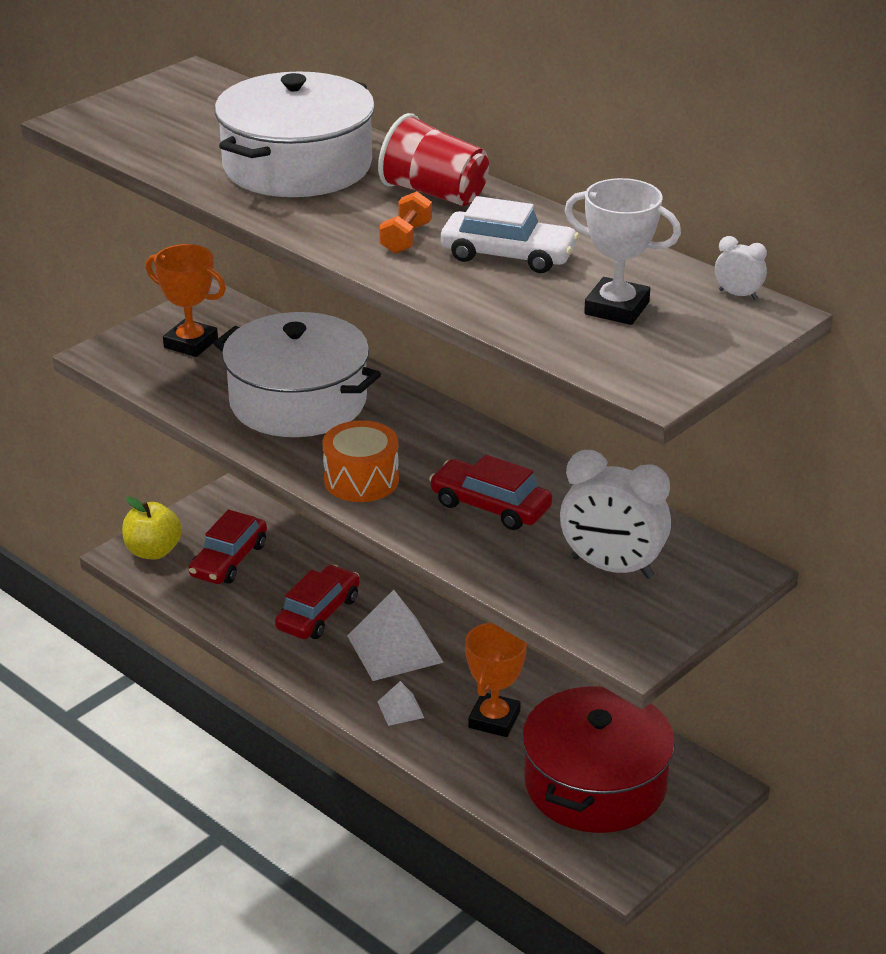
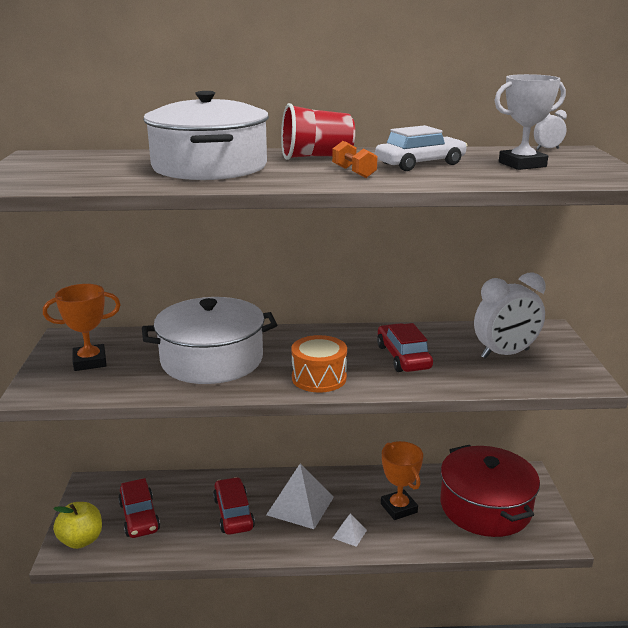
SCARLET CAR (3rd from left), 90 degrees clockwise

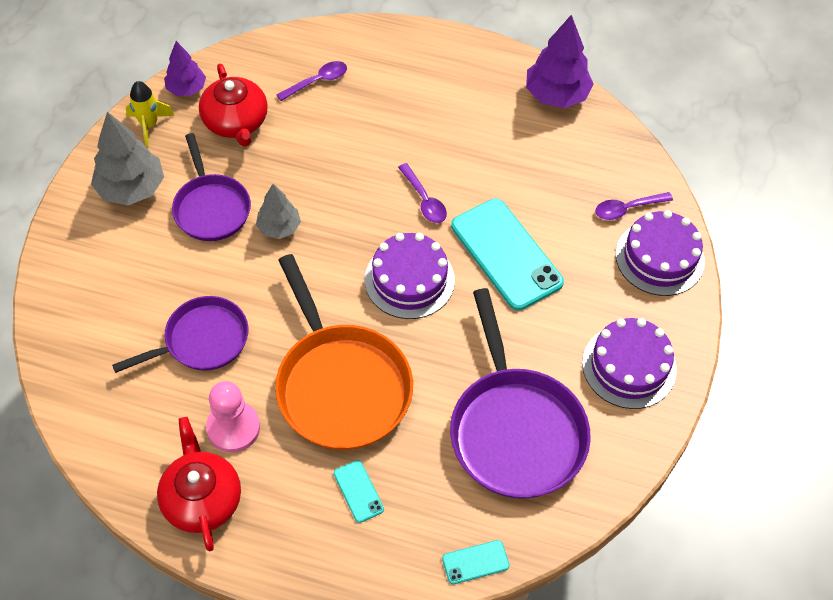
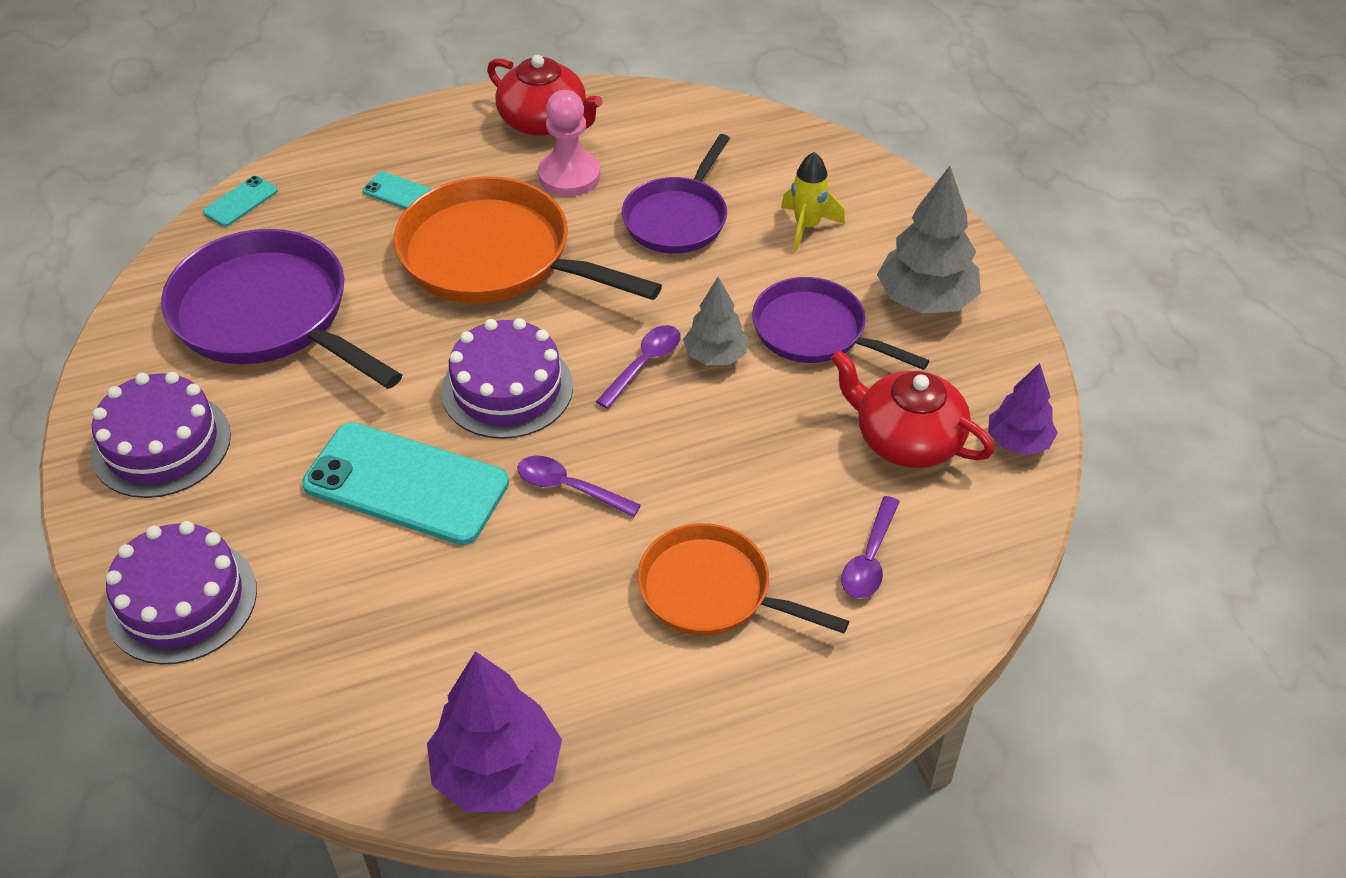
nothing => ORANGE FRYING PAN (2nd from left)
BRIGHT YELLOW ROCKET, moved
PURPLE TEASPOON (3rd from left in the first image) => PURPLE TEASPOON (2nd from left), moved

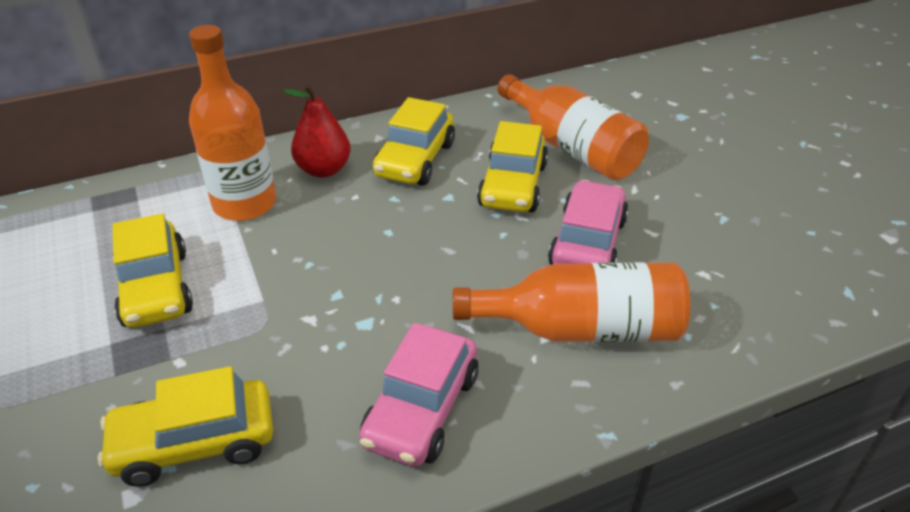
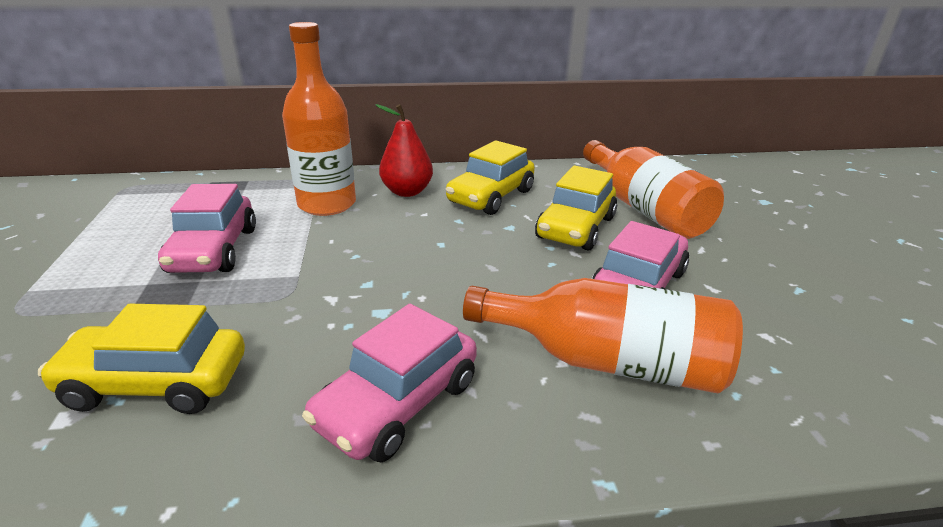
BRIGHT YELLOW CAR (1st from left) => ROSE-PINK CAR (1st from left)

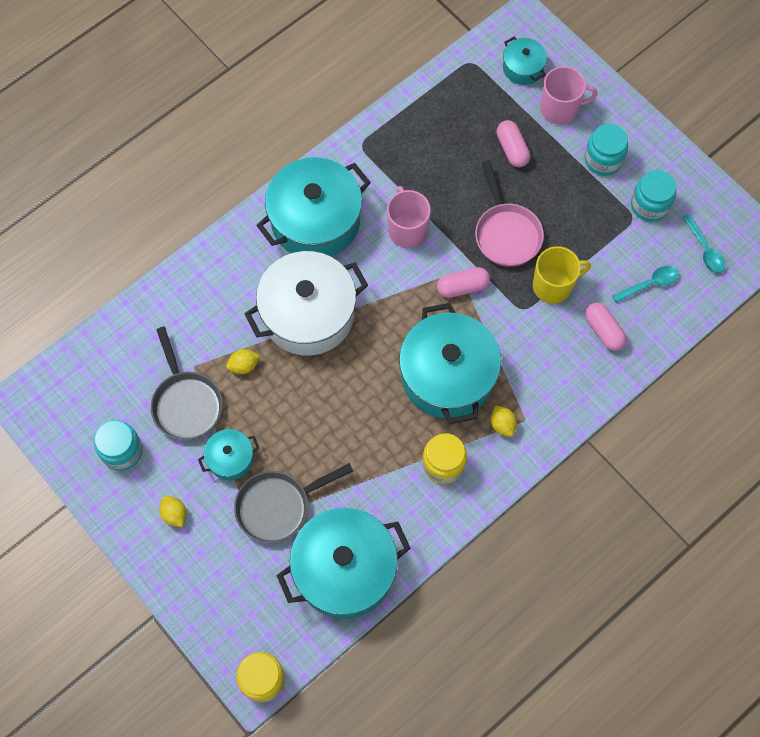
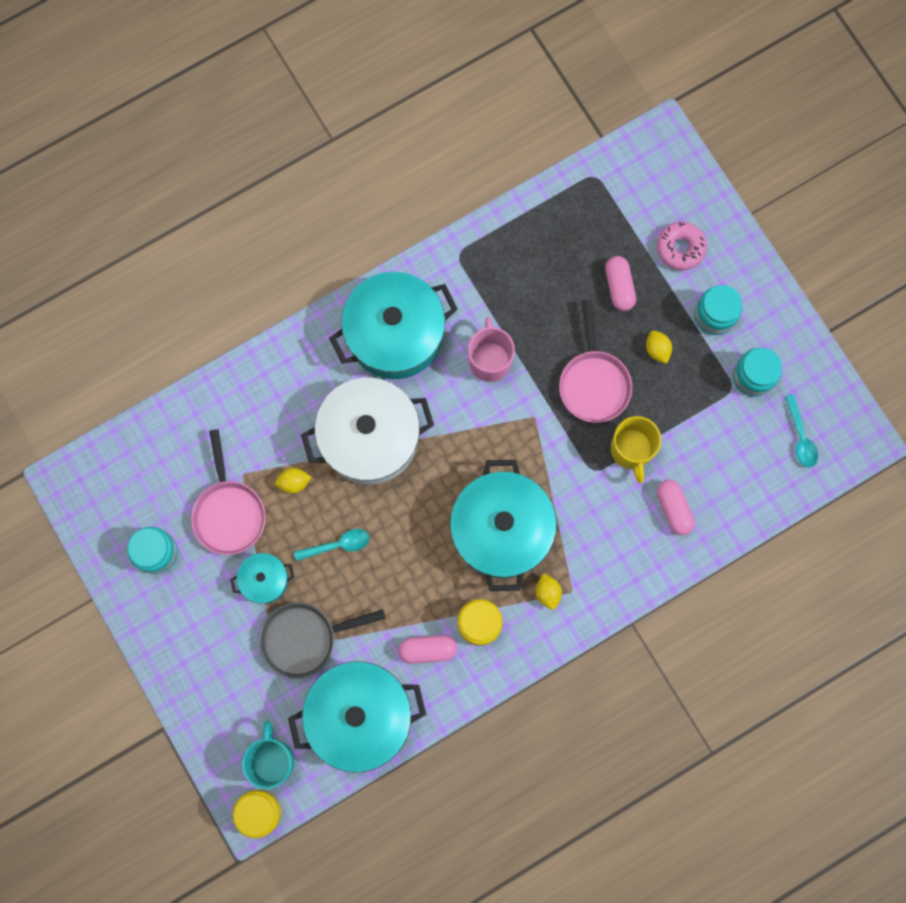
TEAL COOKING POT (5th from left) => nothing
nothing => TEAL COFFEE MUG
BRIGHT YELLOW CITRUS FRUIT (1st from left in the first image) => BRIGHT YELLOW CITRUS FRUIT (3rd from left), moved
ROSE-PINK CAPSULE (1st from left), moved
TEAL TEASPOON (1st from left), moved
ROSE-PINK COFFEE MUG (2nd from left) => ROSE-PINK DOUGHNUT
GRAY FRYING PAN (1st from left) => ROSE-PINK FRYING PAN (1st from left)
BRIGHT YELLOW COFFEE MUG, 90 degrees clockwise

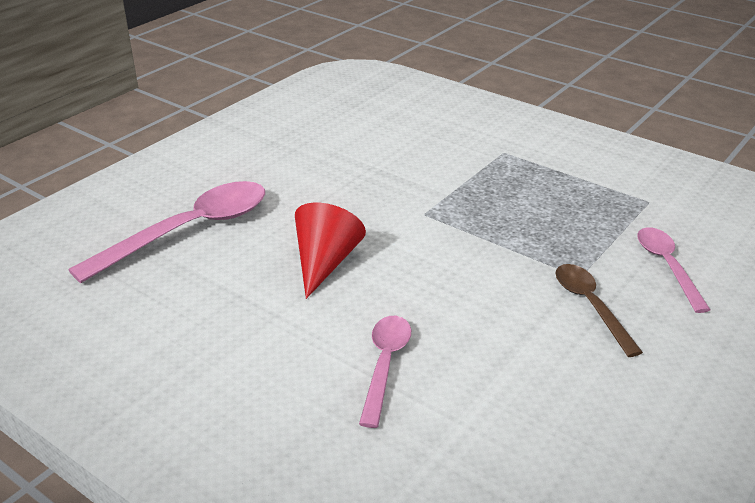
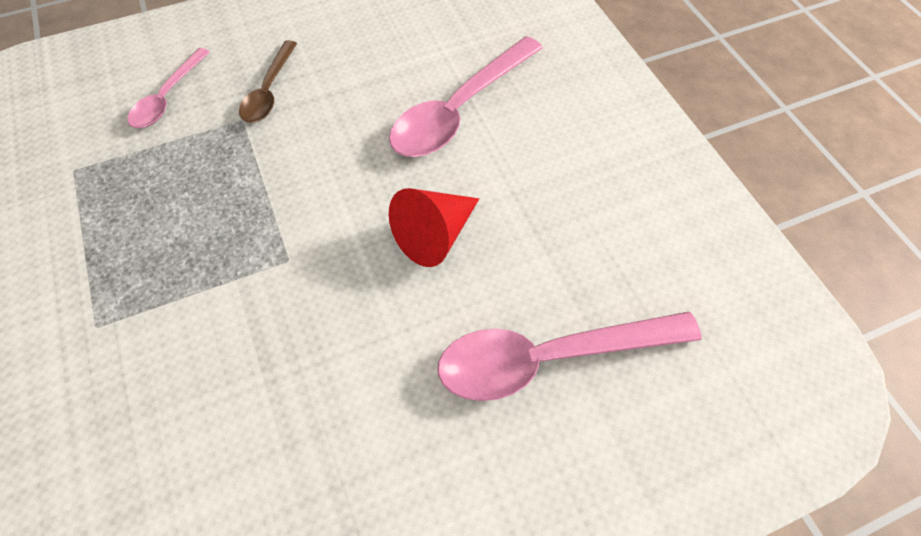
ROSE-PINK TEASPOON (2nd from left), x1.73

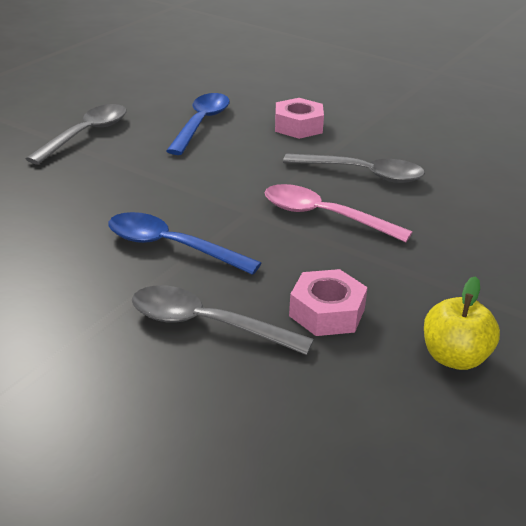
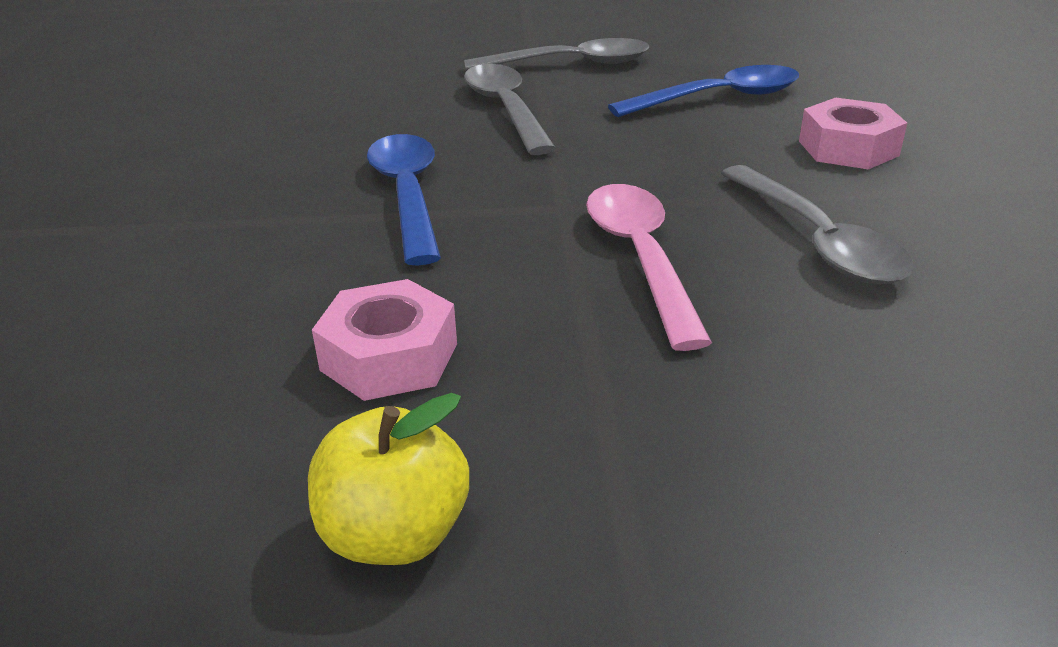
GRAY TEASPOON (2nd from left in the first image) => GRAY TEASPOON (1st from left), moved

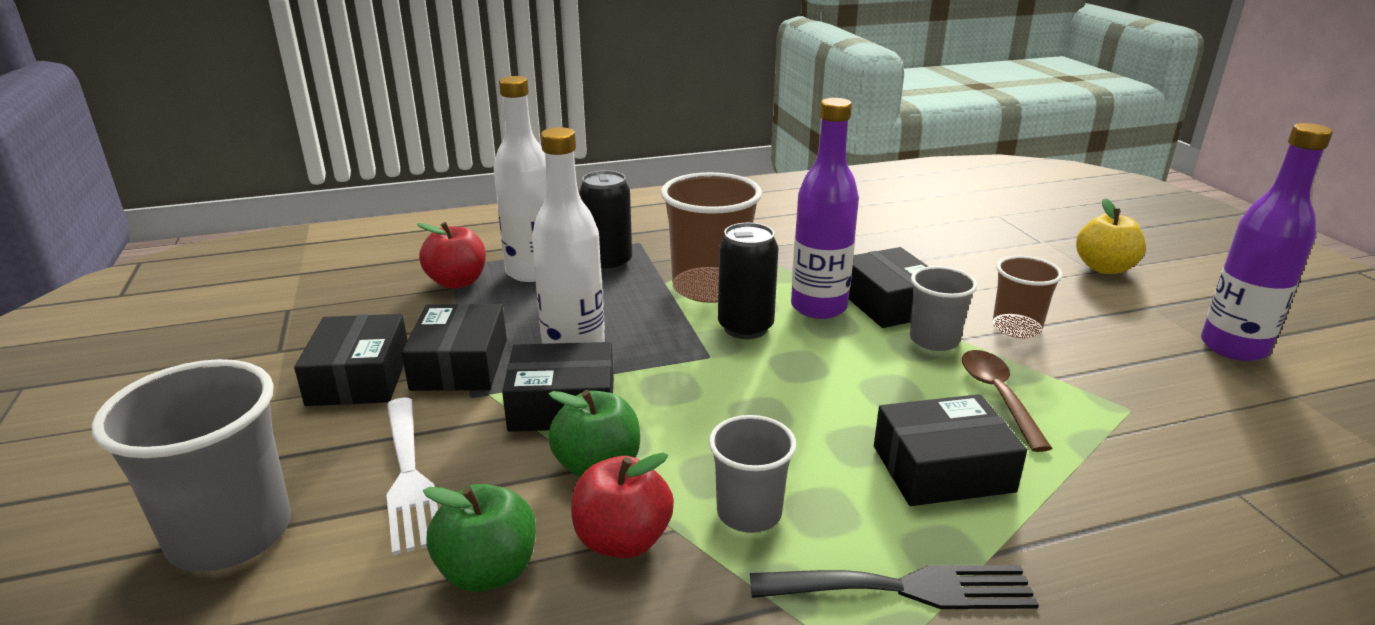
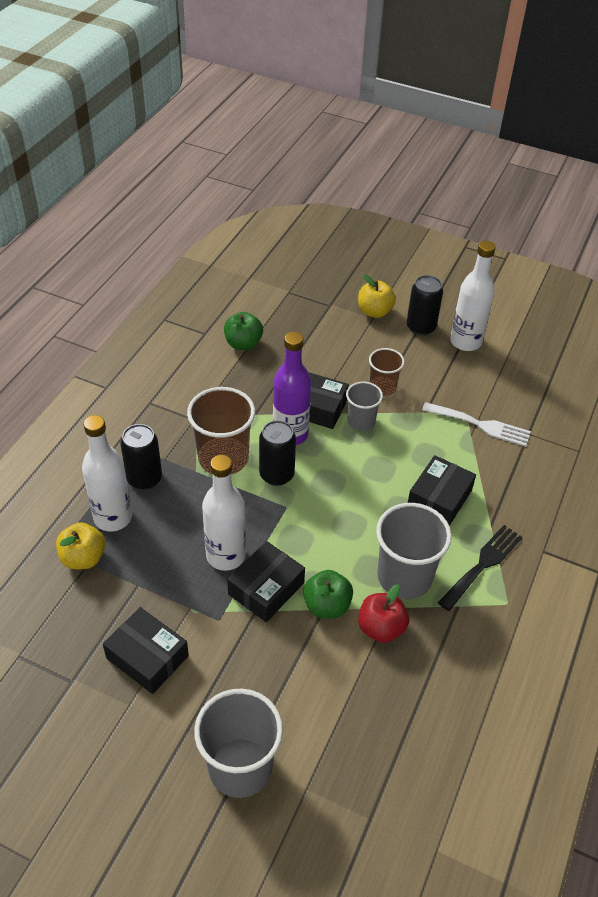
BLACK PACKAGE (2nd from left) => nothing
DARK BROWN TEASPOON => nothing
nothing => BLACK CAN (3rd from left)
PURE WHITE DINNER FORK, moved
EMERALD APPLE (1st from left), moved
SCARLET APPLE (1st from left) => BRIGHT YELLOW APPLE (1st from left)
PURPLE BOTTLE (2nd from left) => PURE WHITE BOTTLE (3rd from left)
GRAY TUMBLER (2nd from left in the first image) => GRAY TUMBLER (3rd from left), x1.72

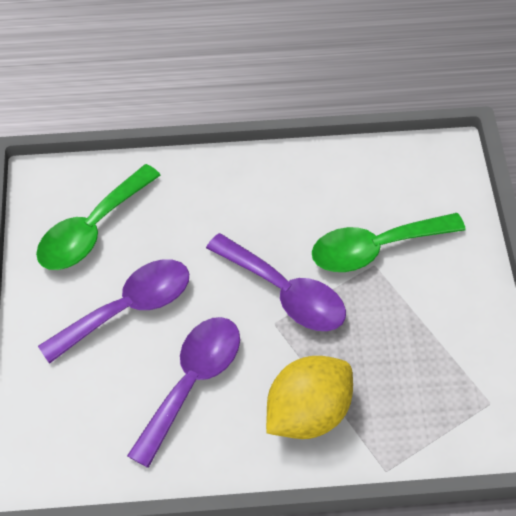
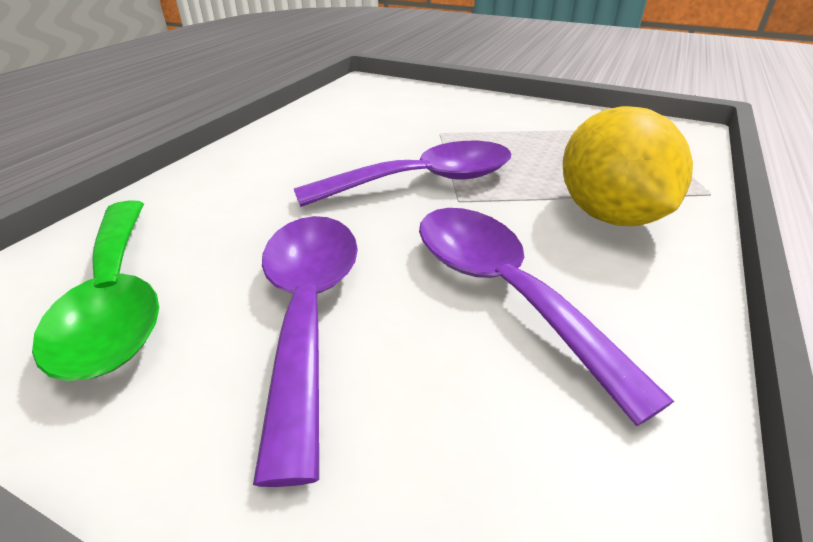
EMERALD TEASPOON (2nd from left) => nothing

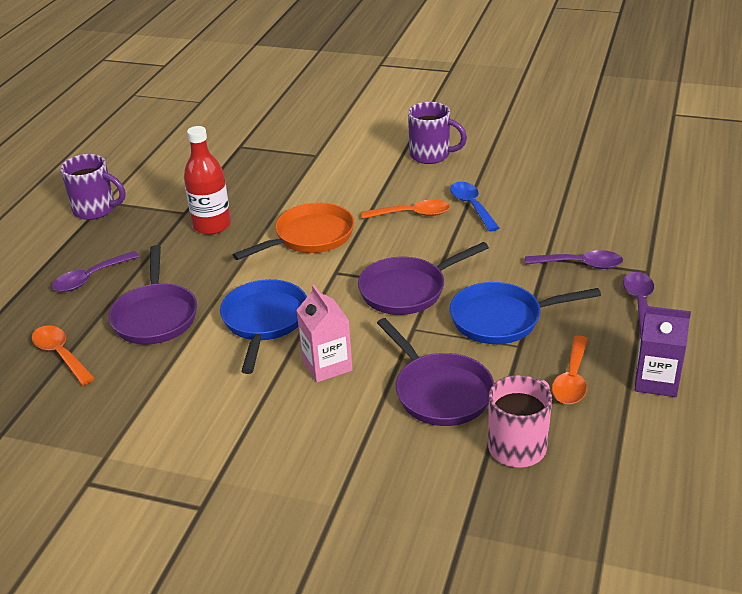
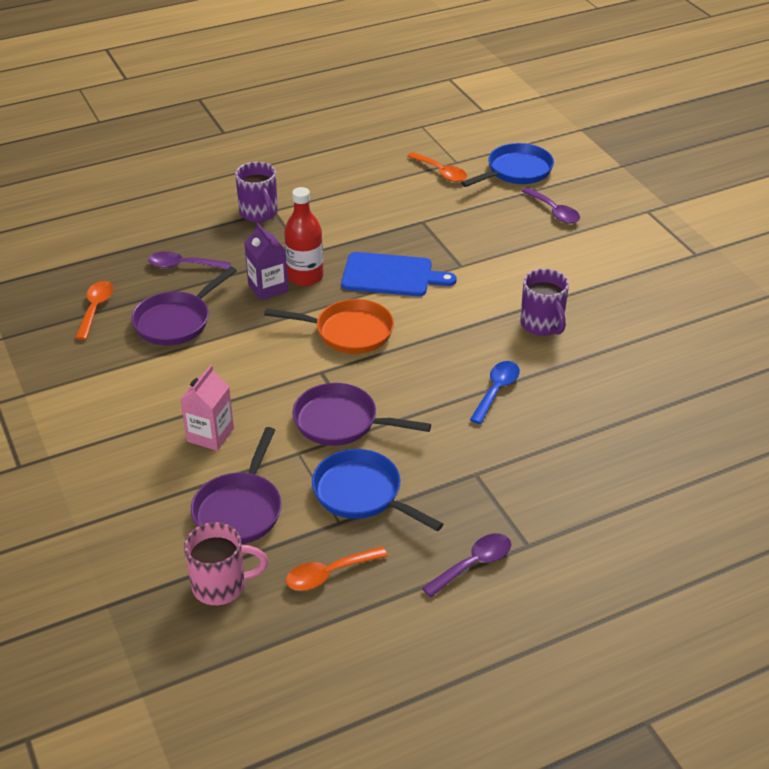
nothing => ROYAL BLUE CUTTING BOARD
ROYAL BLUE FRYING PAN (1st from left in the first image) => ROYAL BLUE FRYING PAN (2nd from left), moved
ORANGE TEASPOON (2nd from left in the first image) => ORANGE TEASPOON (3rd from left), moved
PURPLE TEASPOON (2nd from left in the first image) => PURPLE TEASPOON (3rd from left), moved
PURPLE JUICE CARTON, moved

